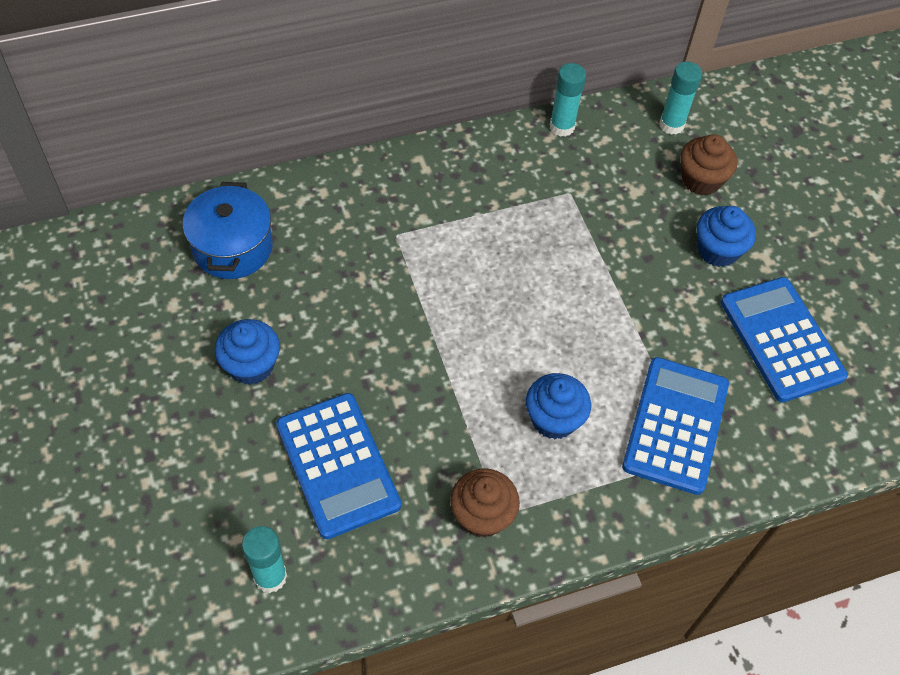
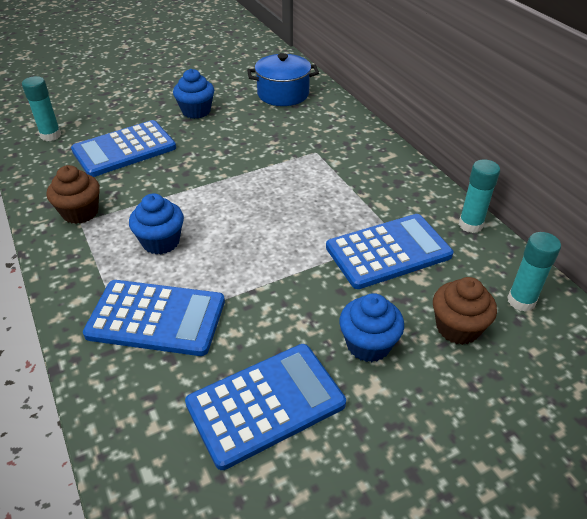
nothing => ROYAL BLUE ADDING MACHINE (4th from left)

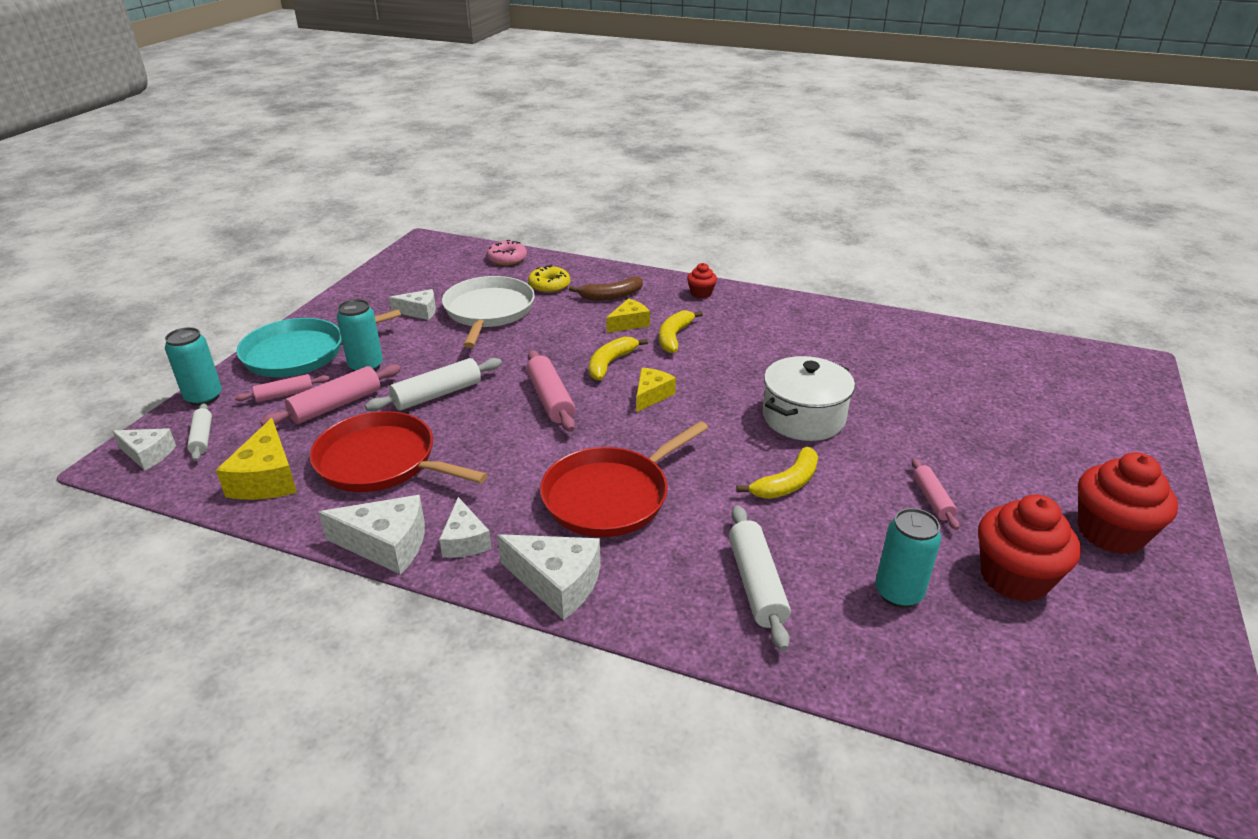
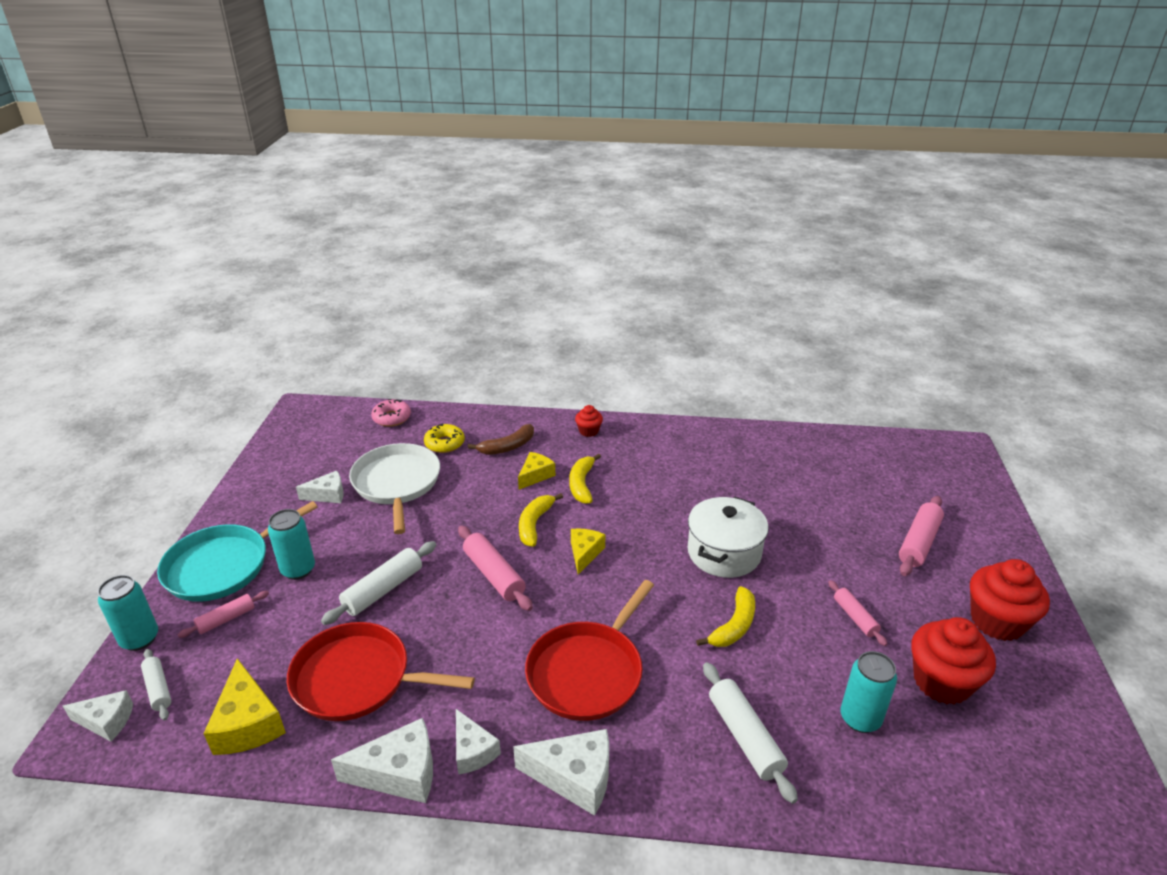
ROSE-PINK ROLLING PIN (2nd from left in the first image) => ROSE-PINK ROLLING PIN (4th from left), moved

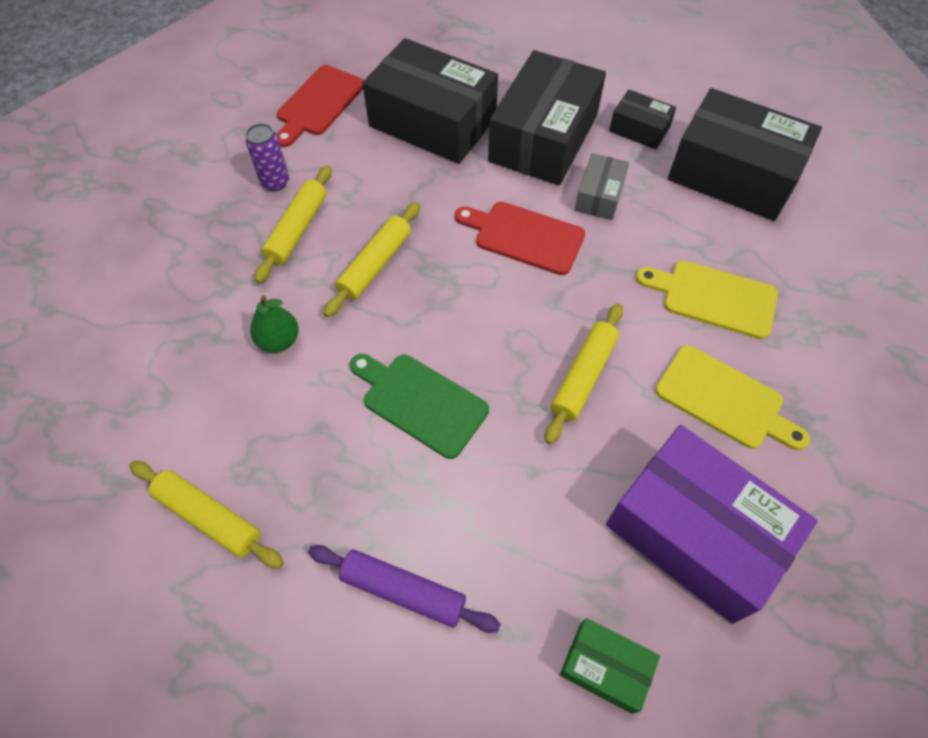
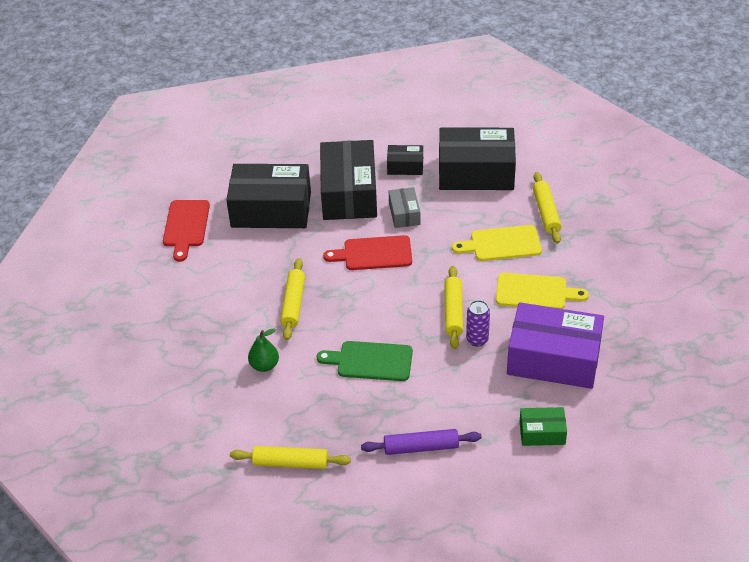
PURPLE CAN, moved
BRIGHT YELLOW ROLLING PIN (2nd from left in the first image) => BRIGHT YELLOW ROLLING PIN (4th from left), moved

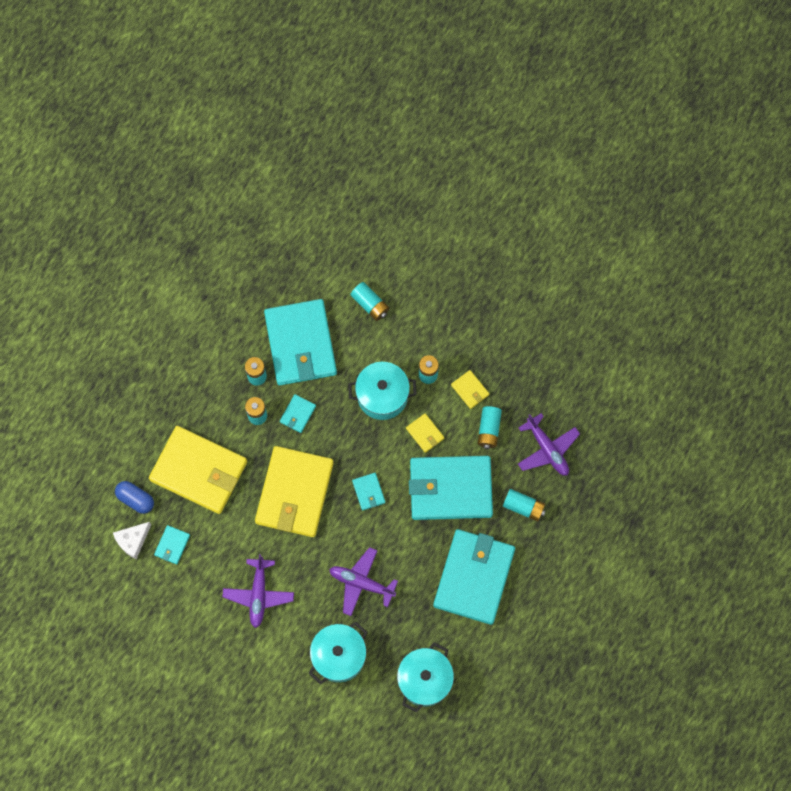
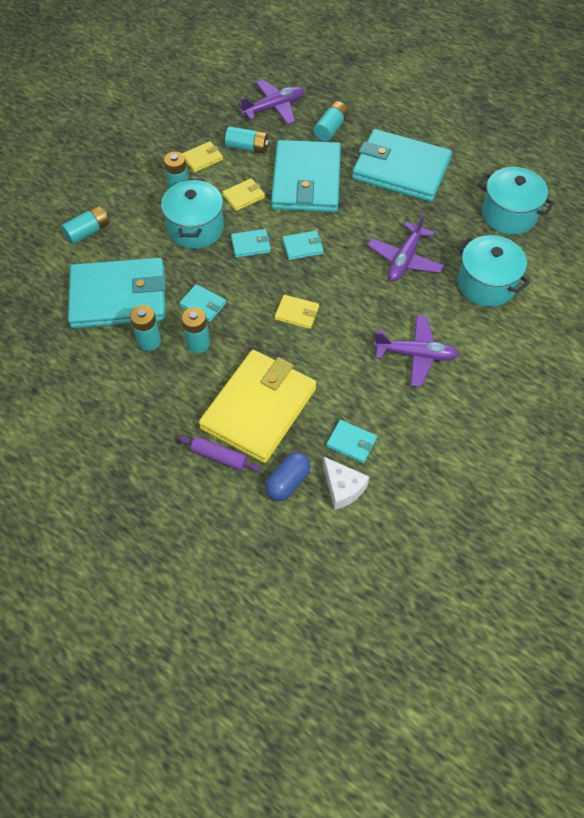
nothing => PURPLE ROLLING PIN
nothing => TEAL WALLET (3rd from left)
BRIGHT YELLOW WALLET (2nd from left in the first image) => BRIGHT YELLOW WALLET (4th from left), x0.40

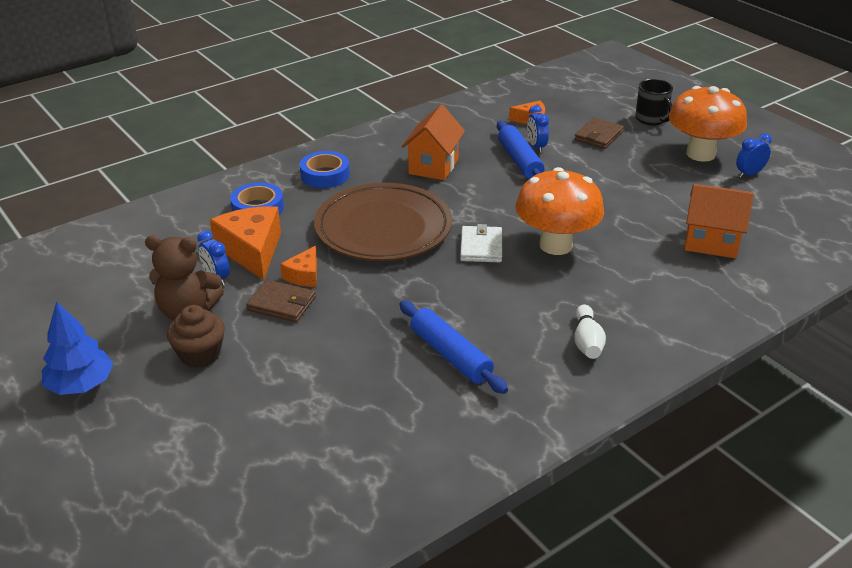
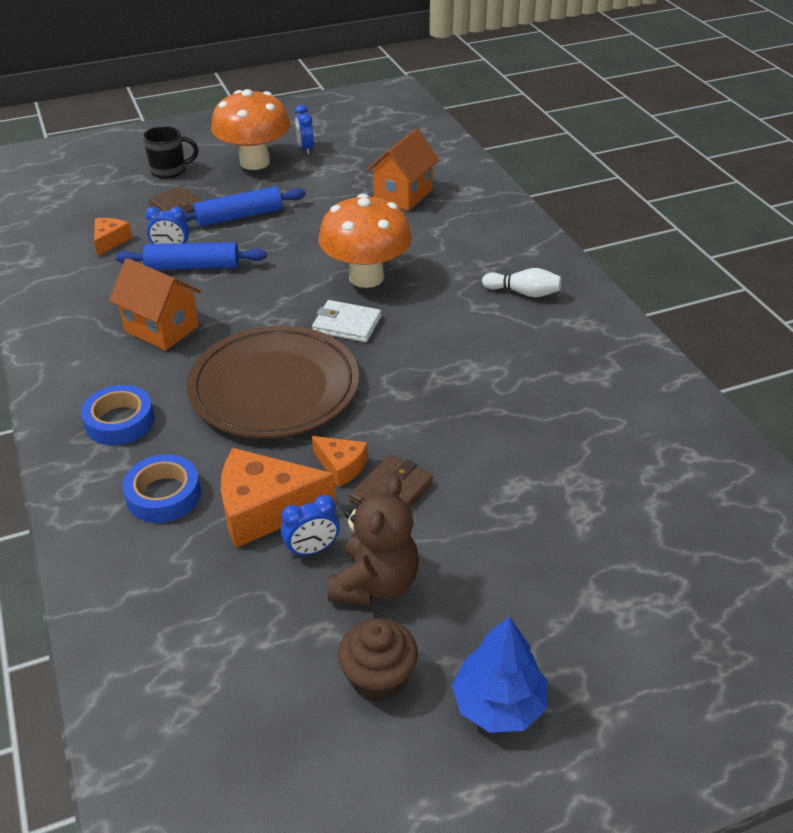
DARK BROWN CUPCAKE, moved
ROYAL BLUE ROLLING PIN (1st from left in the first image) => ROYAL BLUE ROLLING PIN (2nd from left), moved

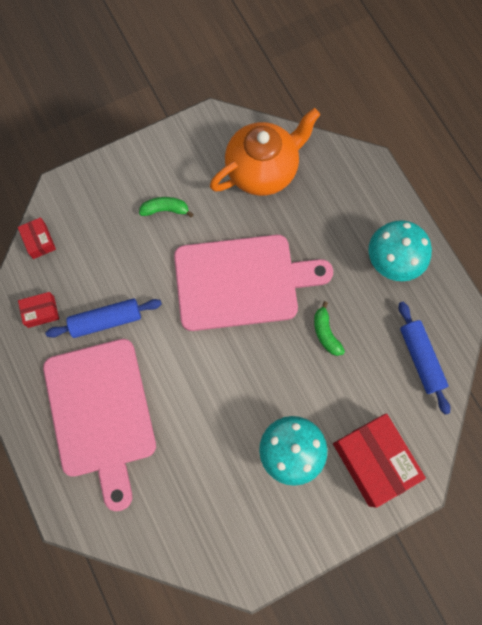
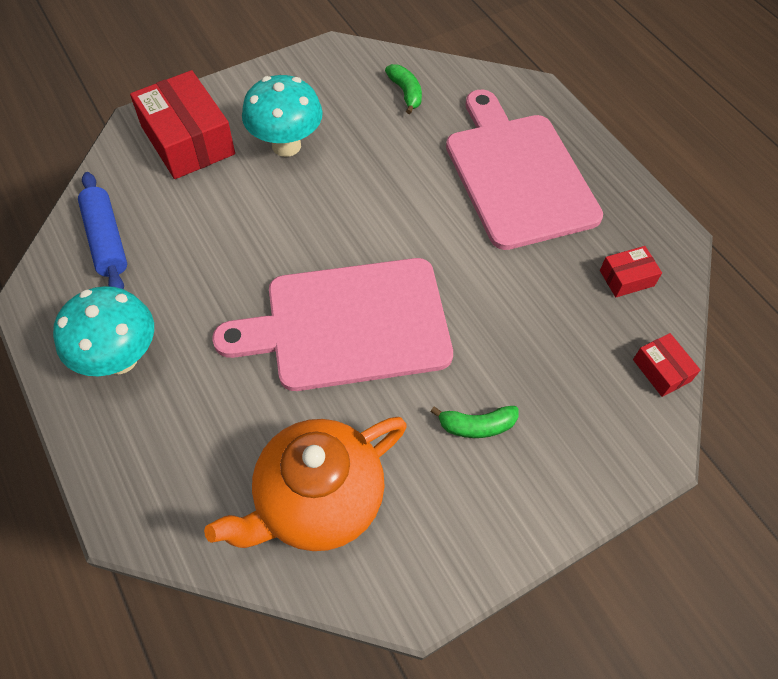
ROYAL BLUE ROLLING PIN (1st from left) => nothing
EMERALD BANANA (2nd from left in the first image) => EMERALD BANANA (1st from left), moved

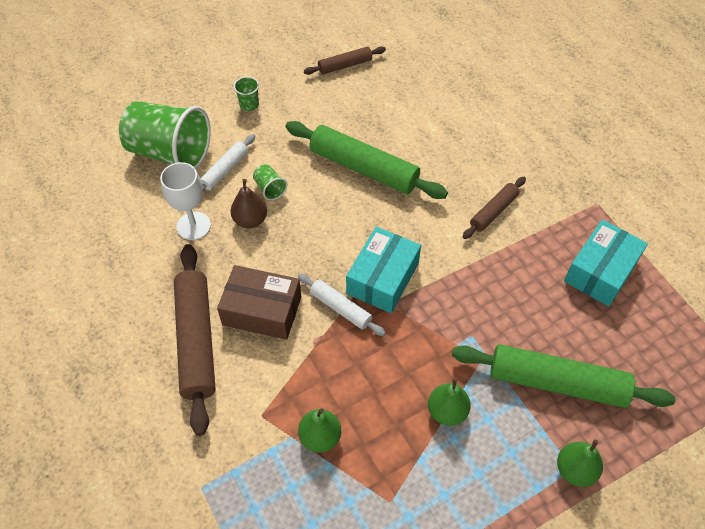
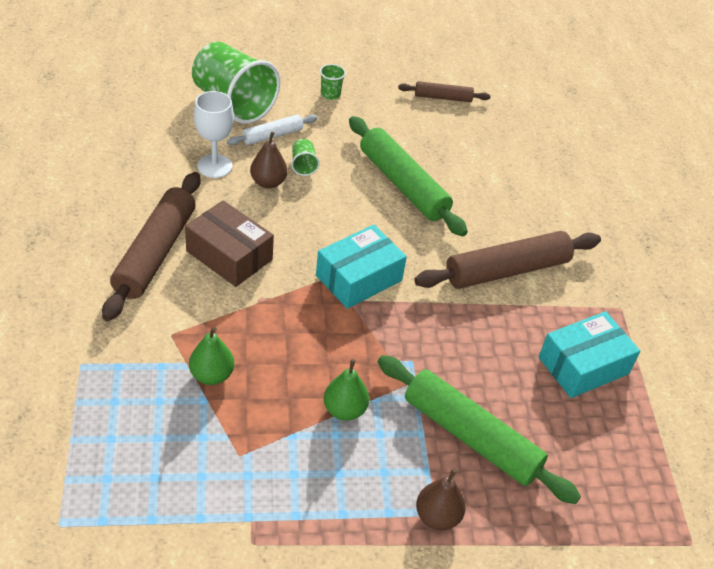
PURE WHITE ROLLING PIN (2nd from left) => nothing
EMERALD PEAR (3rd from left) => DARK BROWN PEAR (2nd from left)
DARK BROWN ROLLING PIN (3rd from left), x1.88

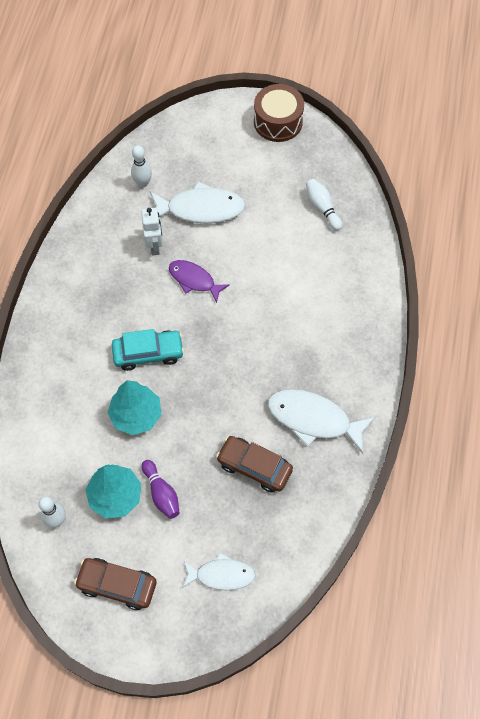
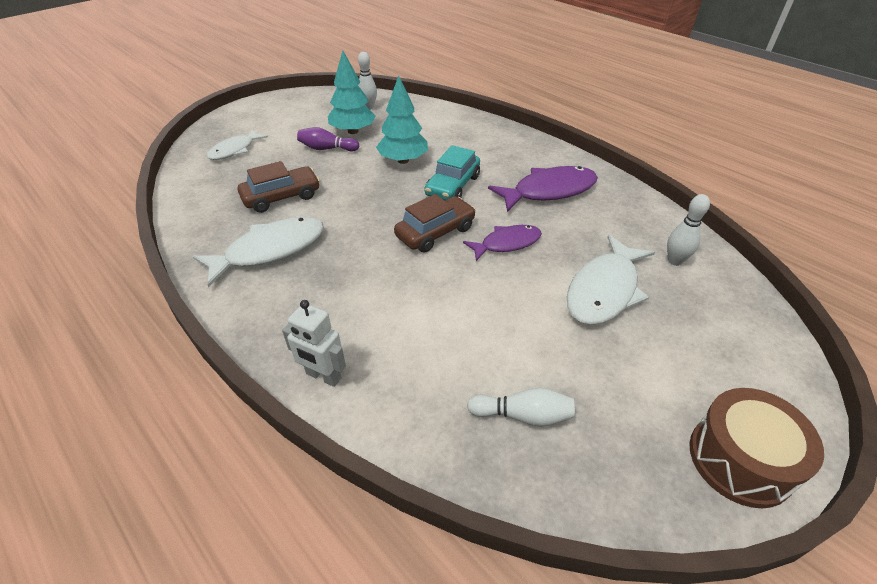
nothing => PURPLE TOY FISH (2nd from left)
DARK BROWN CAR (1st from left in the first image) => DARK BROWN CAR (2nd from left), moved
PURE WHITE ROBOT, moved

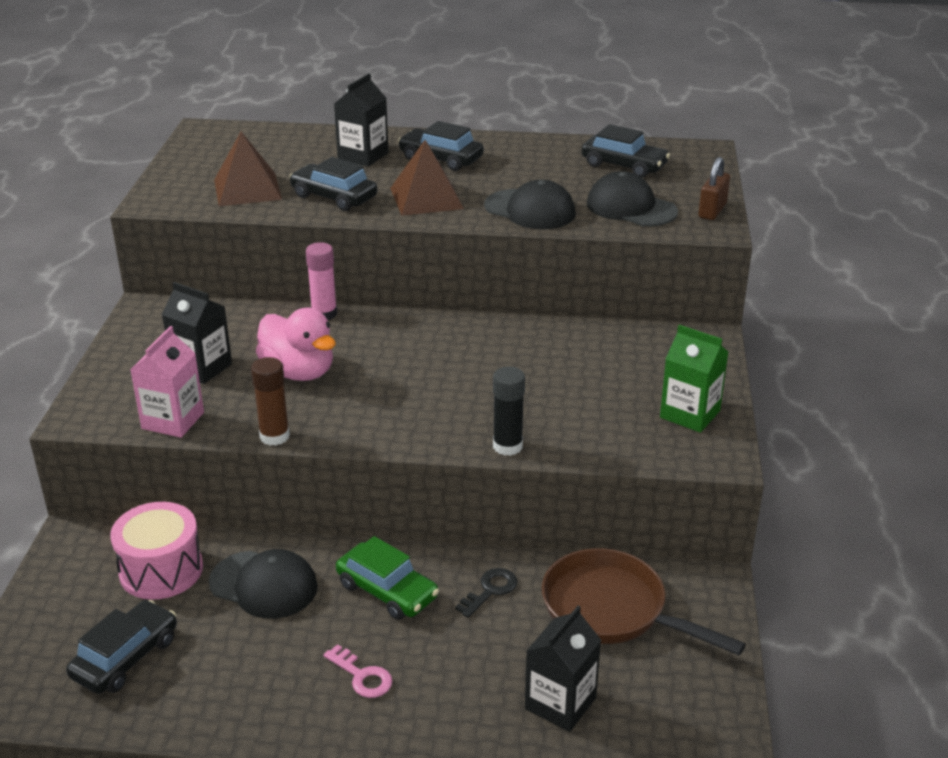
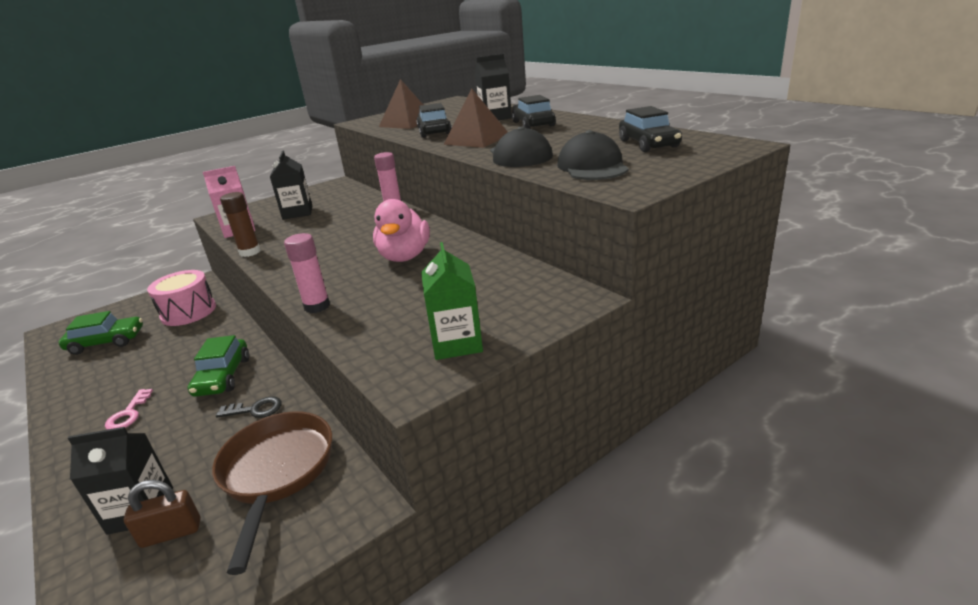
BLACK BASEBALL CAP (1st from left) => nothing
ROSE-PINK DUCK, moved
DARK BROWN SMALL LOCK, moved
BLACK CAR (1st from left) => EMERALD CAR (1st from left)
BLACK GLUE => ROSE-PINK GLUE (1st from left)

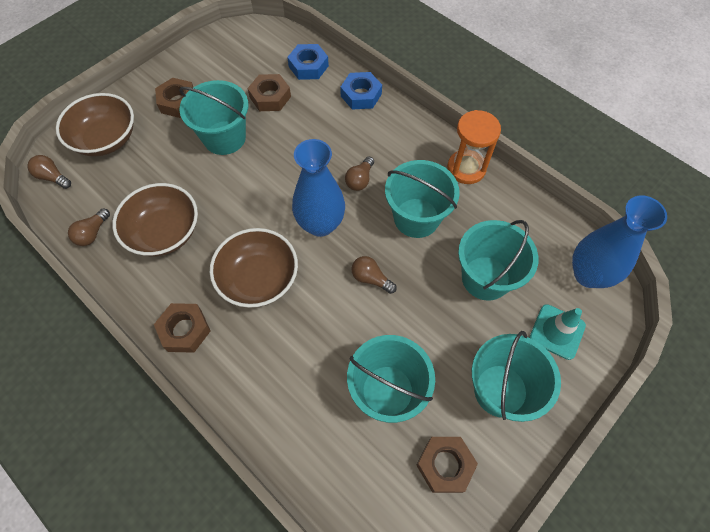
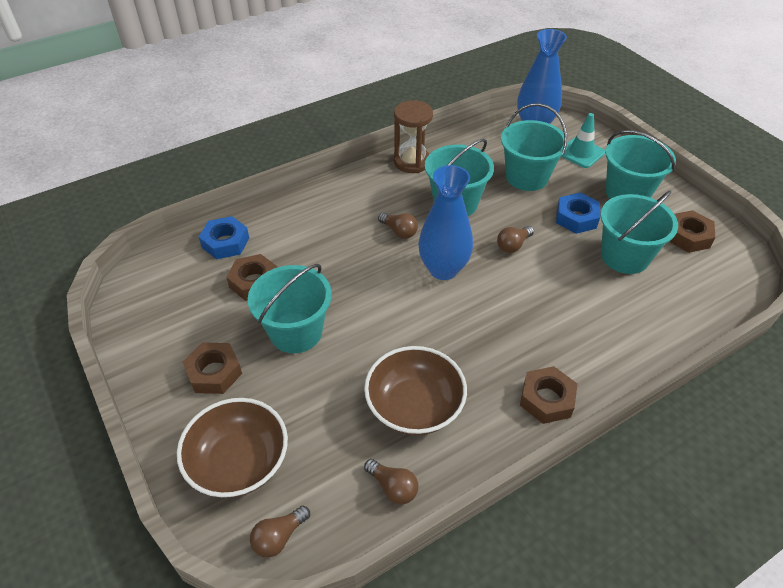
DARK BROWN SERVING BOWL (3rd from left) => nothing
ROYAL BLUE HEX NUT (2nd from left), moved
ORANGE HOURGLASS => DARK BROWN HOURGLASS

